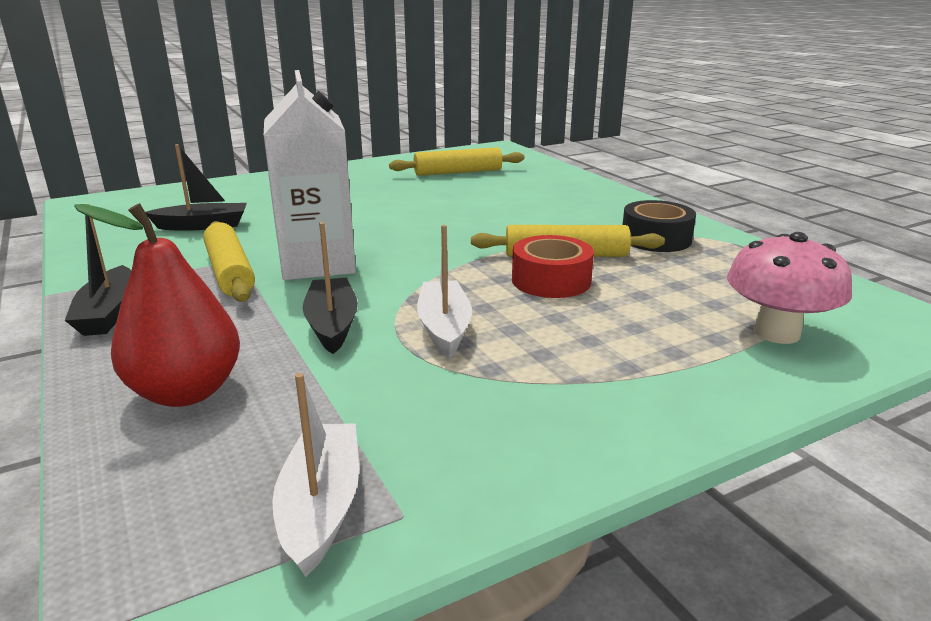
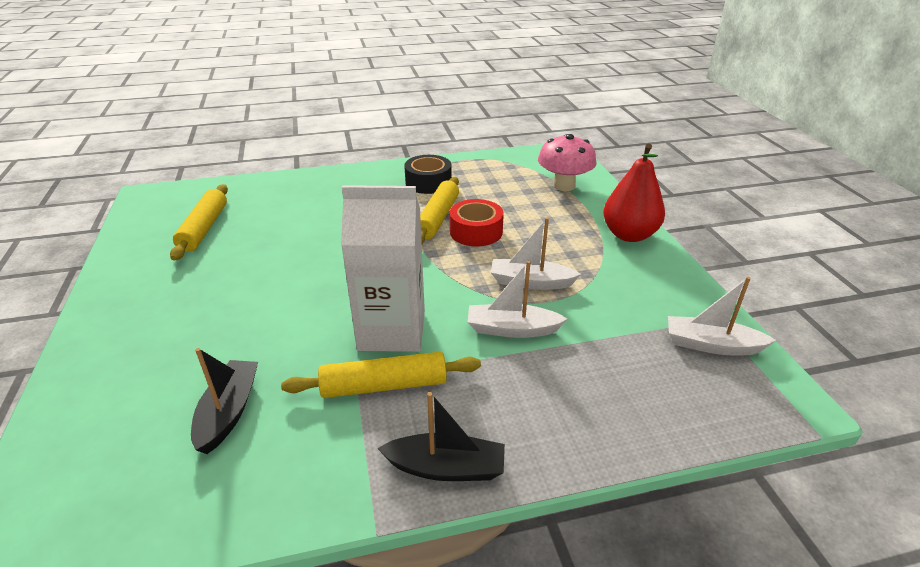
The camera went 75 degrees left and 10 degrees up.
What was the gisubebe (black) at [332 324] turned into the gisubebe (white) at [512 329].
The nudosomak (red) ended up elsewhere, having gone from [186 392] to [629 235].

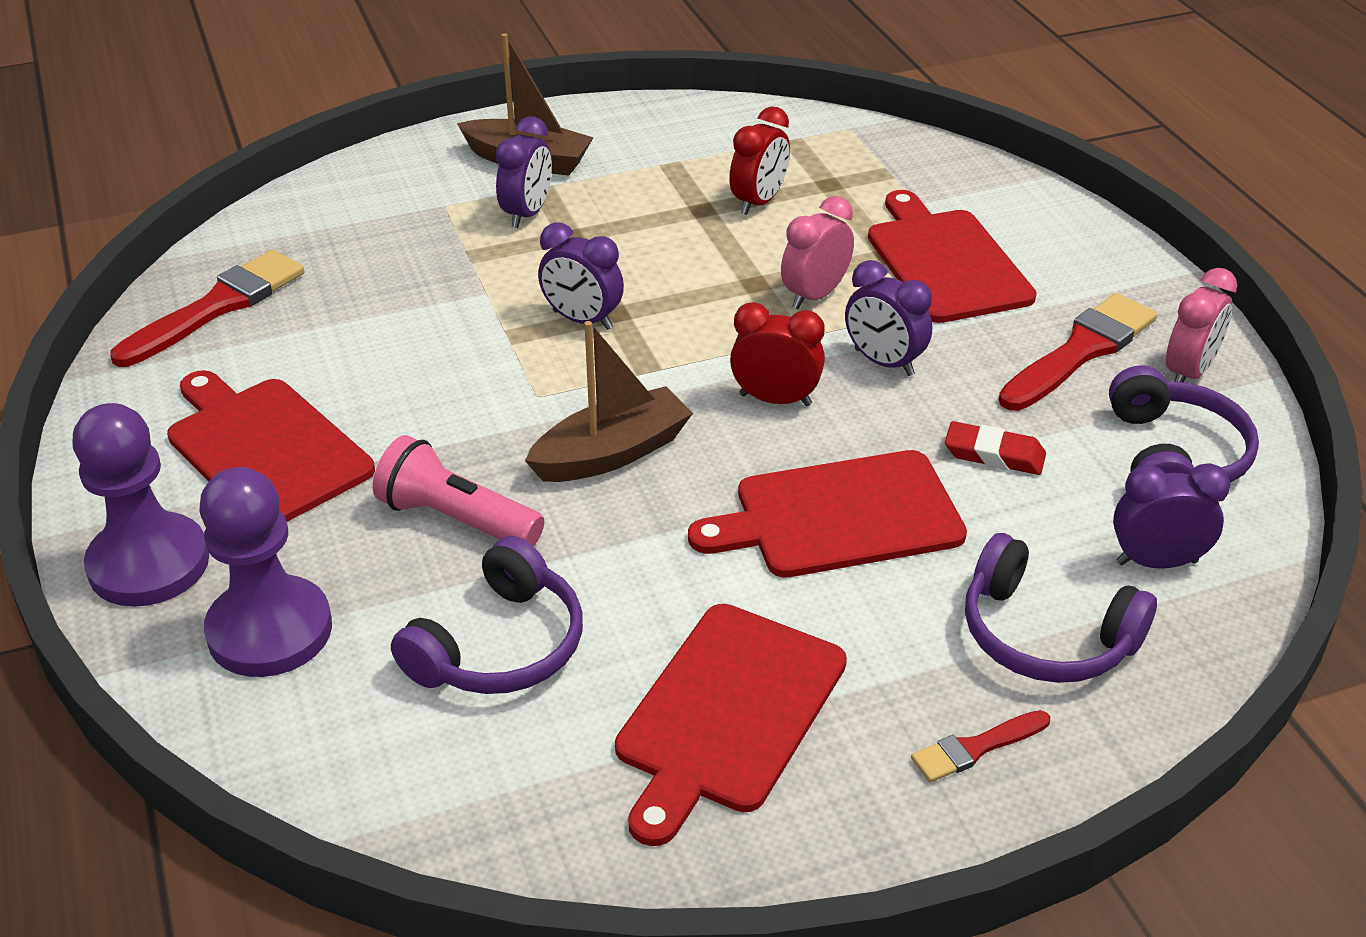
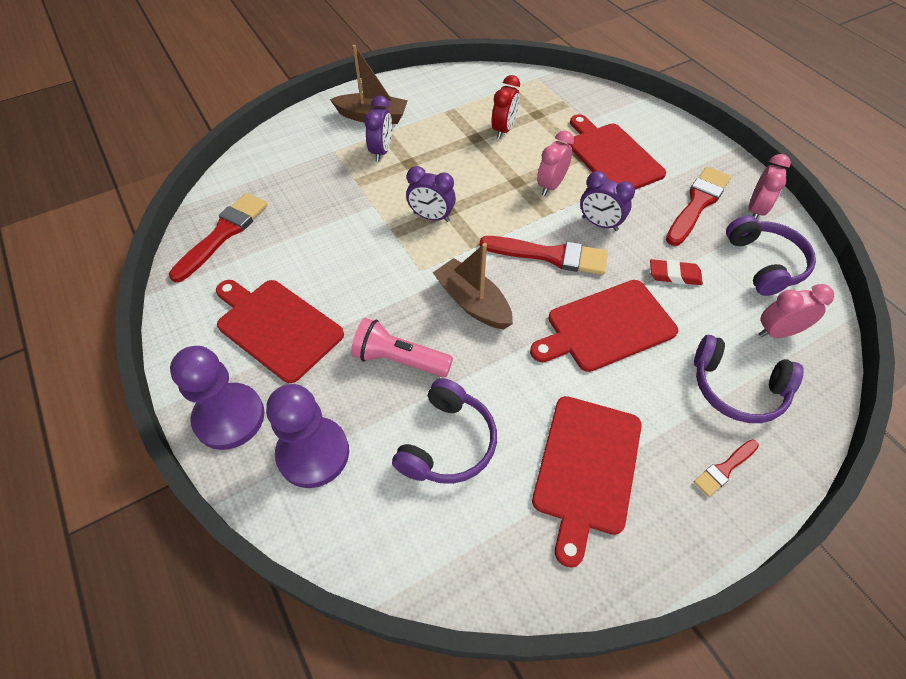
The camera went 10 degrees left and 15 degrees up.
The gisubebe (brown) at [612 453] ended up facing another way, 90 degrees counterclockwise from before.
Where the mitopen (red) stood at [775 400], the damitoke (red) came to stand at [550 255].
What was the mitopen (purple) at [1156 562] turned into the mitopen (pink) at [778 332].

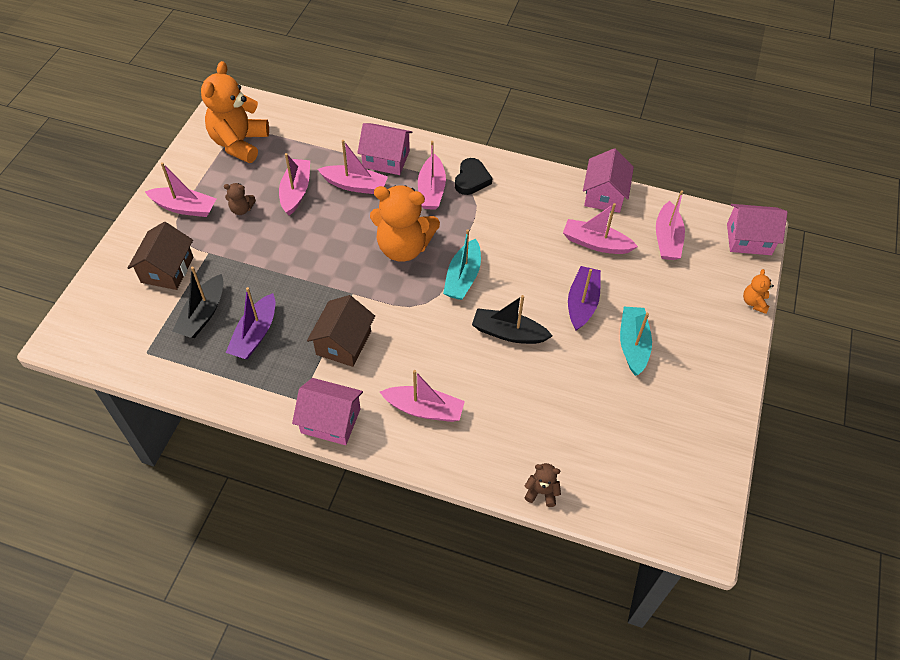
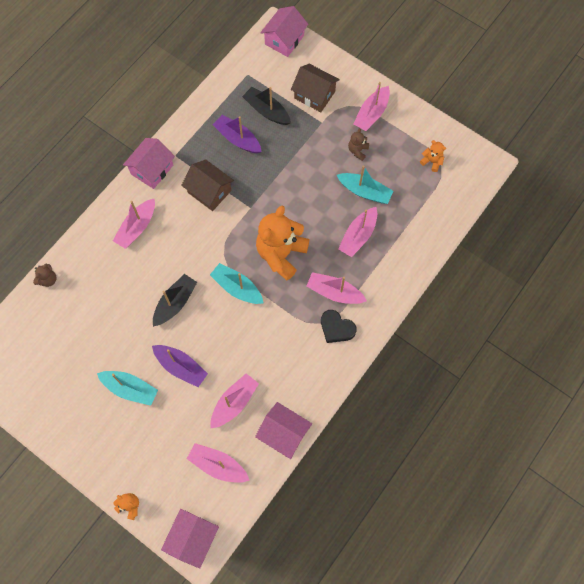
The camera went 110 degrees right and 15 degrees up.
The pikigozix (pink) ended up elsewhere, having gone from [386 159] to [284 40].
What was the gisubebe (pink) at [296 191] turned into the gisubebe (turquoise) at [365 191].
The size of the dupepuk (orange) at [239 143] changed by a factor of 0.44.

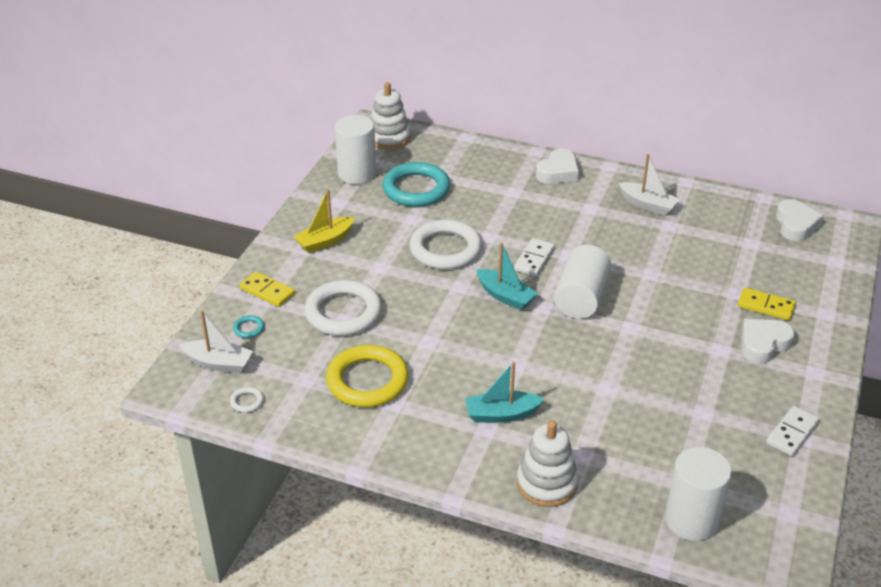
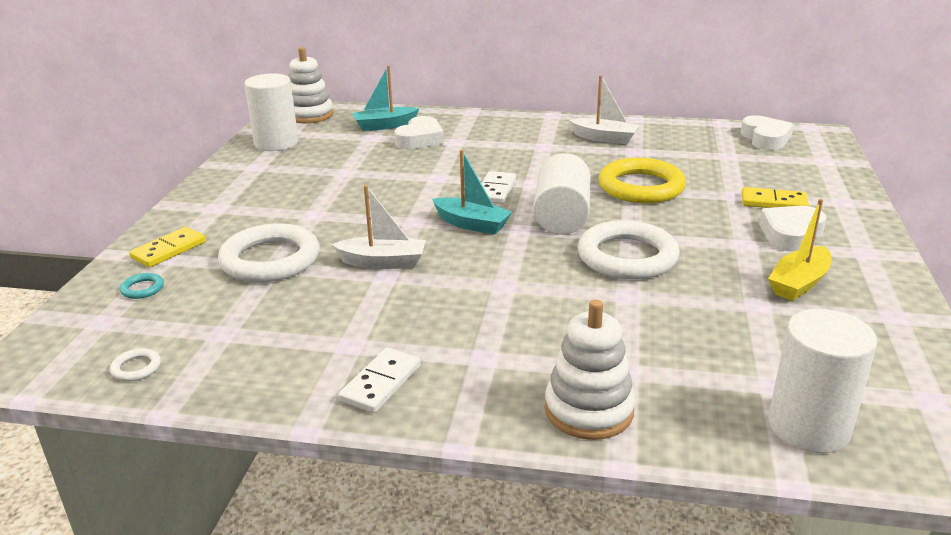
The camera went 10 degrees left and 10 degrees down.
The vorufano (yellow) at [267 291] ended up facing another way, 75 degrees counterclockwise from before.
The gisubebe (white) ended up elsewhere, having gone from [218 363] to [383 262].
The vorufano (white) ended up elsewhere, having gone from [792 433] to [381 383].
The gisubebe (turquoise) ended up elsewhere, having gone from [501 414] to [384 126].
The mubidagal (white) ended up elsewhere, having gone from [558 172] to [420 139].
The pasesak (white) ended up elsewhere, having gone from [445 249] to [627 257].
The pasesak (yellow) ended up elsewhere, having gone from [367 381] to [641 187].
The gisubebe (yellow) ended up elsewhere, having gone from [325 241] to [798 283].
The second view lost the pasesak (turquoise) at [416 189].

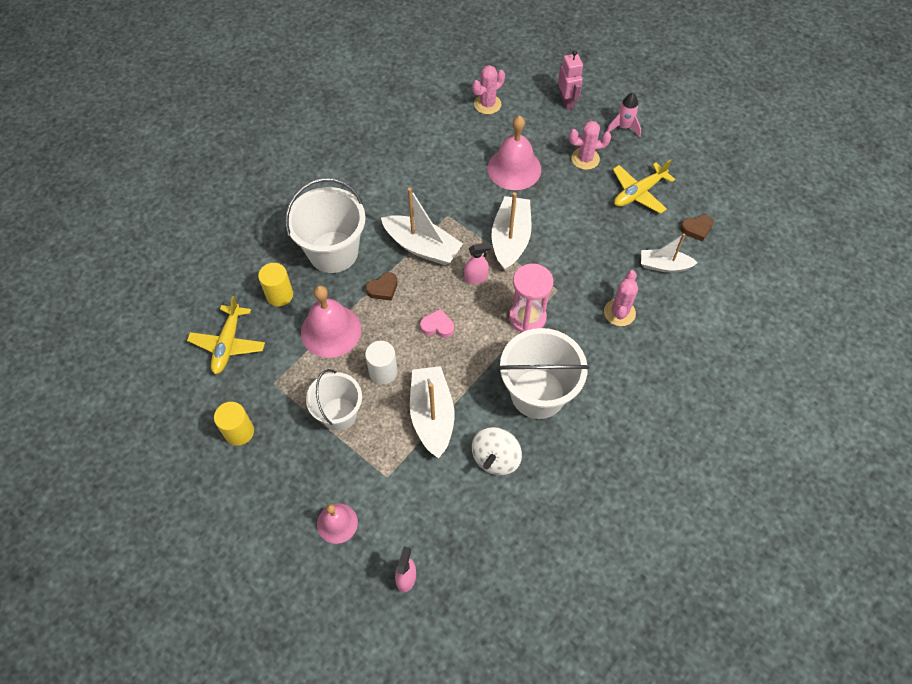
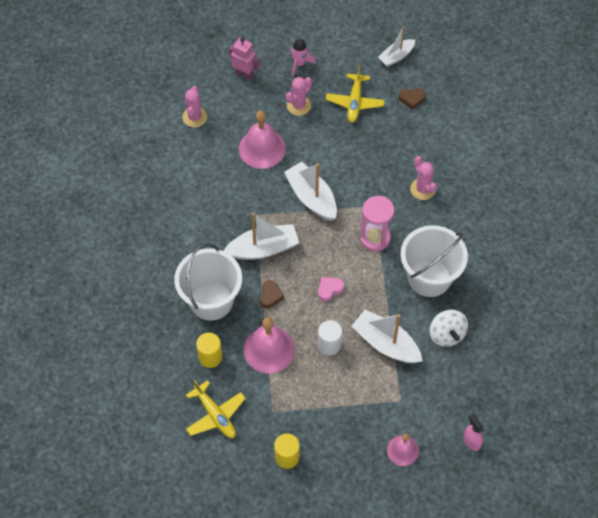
The camera went 45 degrees left and 0 degrees up.
The gisubebe (white) ended up elsewhere, having gone from [664 265] to [396 56].
The mubidagal (brown) at [696 229] ended up facing another way, 60 degrees clockwise from before.
The second view lost the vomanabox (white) at [339 414].
The second view lost the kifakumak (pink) at [476 278].

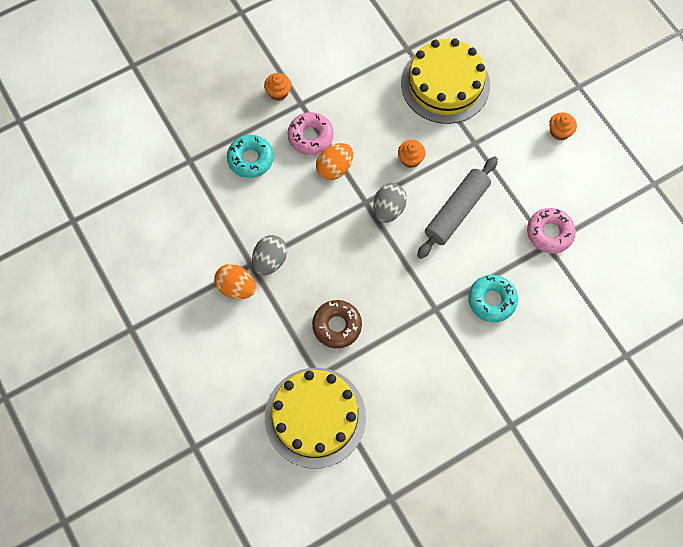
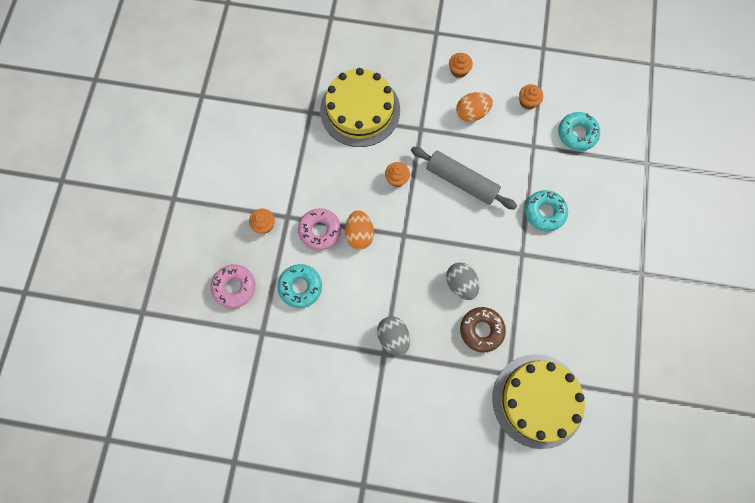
The camera went 50 degrees left and 5 degrees up.
The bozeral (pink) ended up elsewhere, having gone from [549 233] to [234 287].
The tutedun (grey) at [456 211] ended up facing another way, 45 degrees counterclockwise from before.
The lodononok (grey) ended up elsewhere, having gone from [388 209] to [460 284].
The lodononok (orange) ended up elsewhere, having gone from [236 287] to [471 113].
The second view gained the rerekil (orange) at [527 102].
The second view gained the bozeral (turquoise) at [577 134].

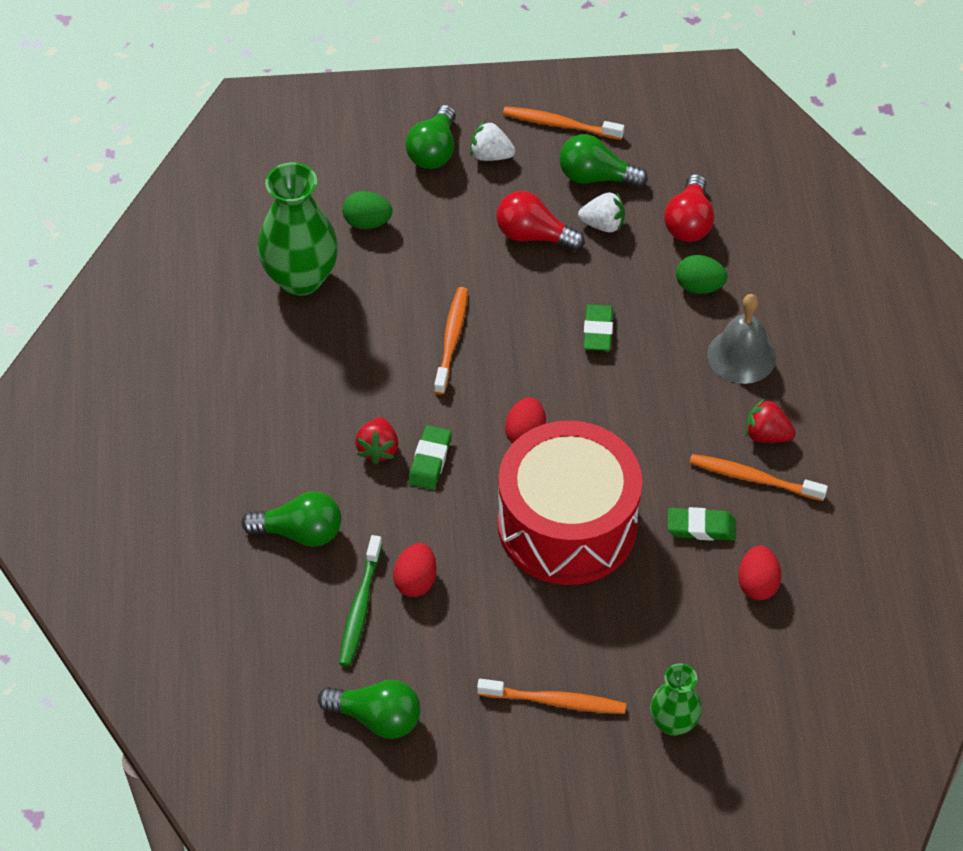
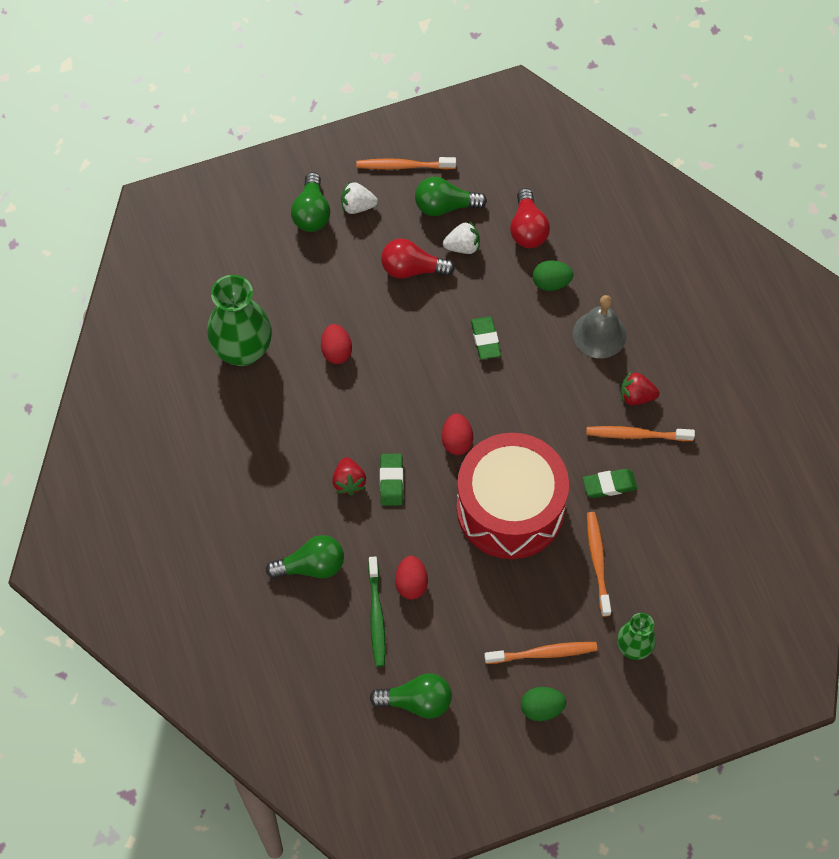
The camera went 15 degrees left and 10 degrees up.
The lodononok (red) ended up elsewhere, having gone from [757 584] to [336 351].
The lodononok (green) ended up elsewhere, having gone from [367 222] to [541 708].
The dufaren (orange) ended up elsewhere, having gone from [452 339] to [598 562].

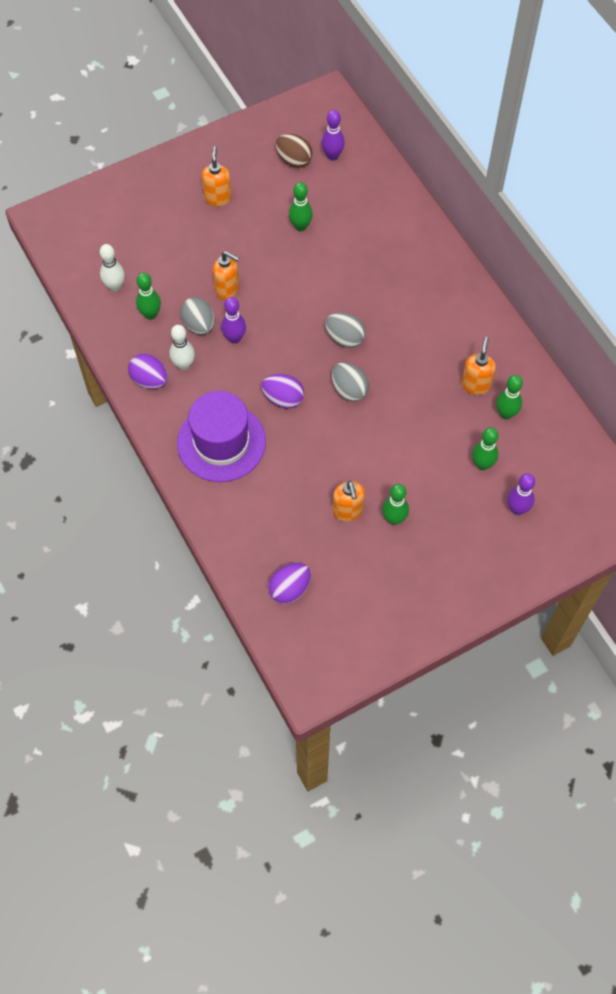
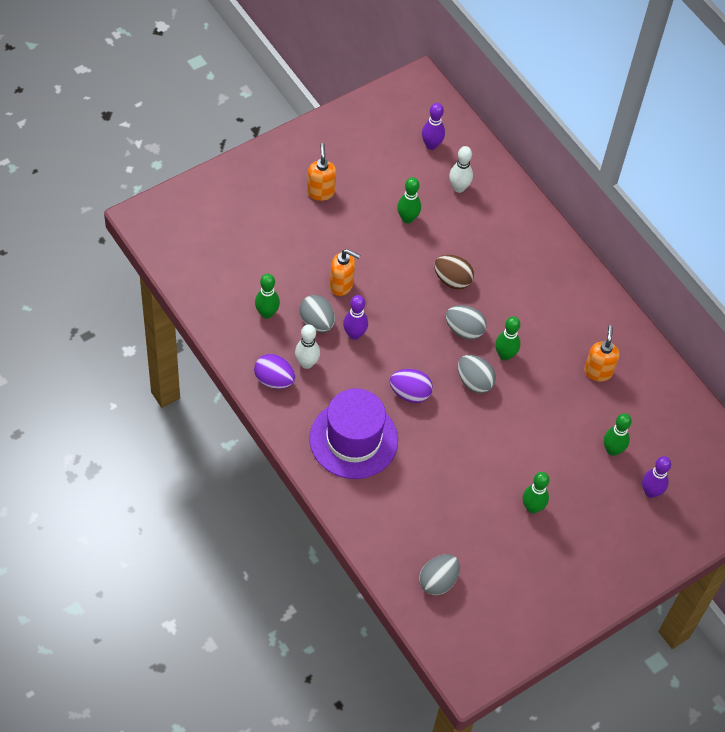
The camera went 10 degrees left and 5 degrees down.
What was the lodononok (purple) at [289 589] turned into the lodononok (grey) at [438 581].
The lodononok (brown) ended up elsewhere, having gone from [294 160] to [452 280].
The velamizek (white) ended up elsewhere, having gone from [115 286] to [459 188].
The velamizek (green) ended up elsewhere, having gone from [506 414] to [505 355].
The second view lost the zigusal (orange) at [348 511].

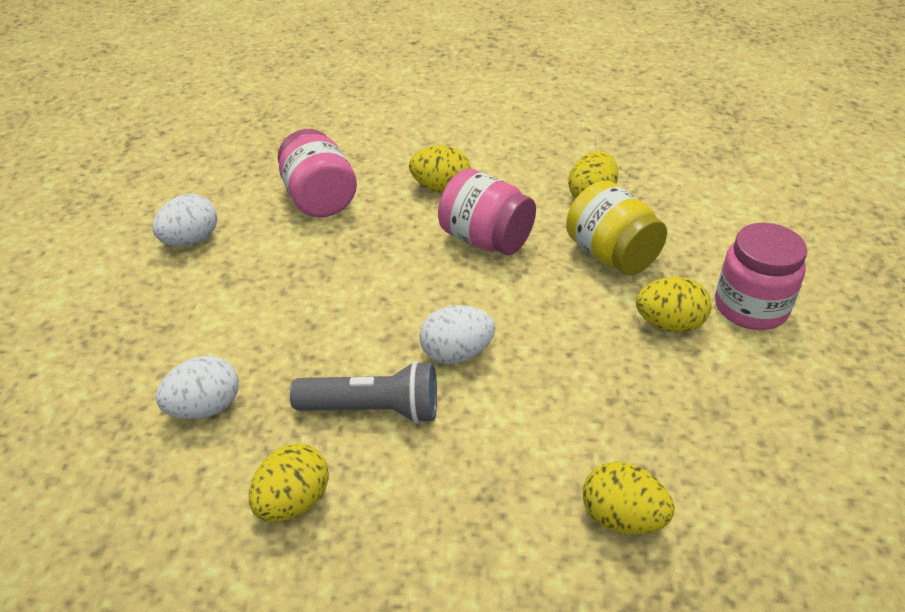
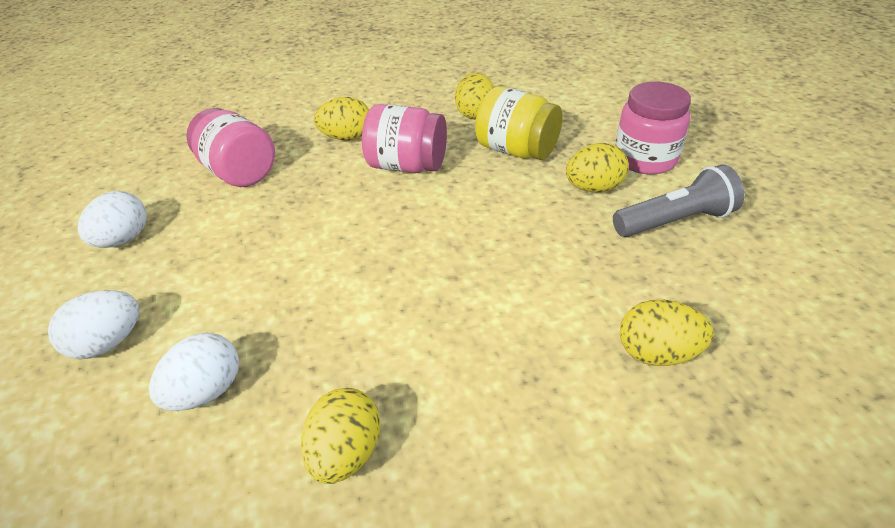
The camera went 20 degrees left and 0 degrees up.
The lodononok (white) ended up elsewhere, having gone from [456 354] to [108 343].
The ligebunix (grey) ended up elsewhere, having gone from [373 410] to [675 221].

